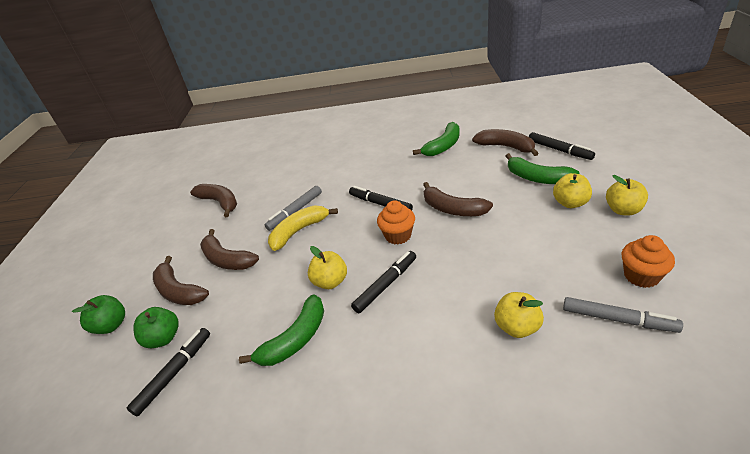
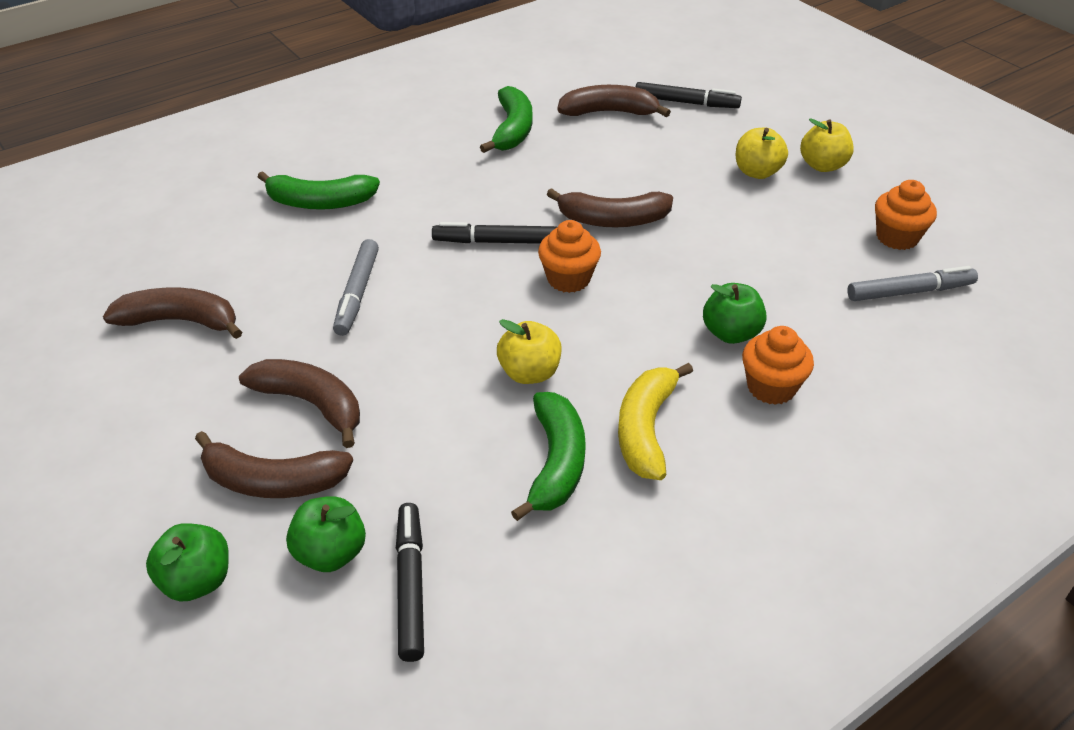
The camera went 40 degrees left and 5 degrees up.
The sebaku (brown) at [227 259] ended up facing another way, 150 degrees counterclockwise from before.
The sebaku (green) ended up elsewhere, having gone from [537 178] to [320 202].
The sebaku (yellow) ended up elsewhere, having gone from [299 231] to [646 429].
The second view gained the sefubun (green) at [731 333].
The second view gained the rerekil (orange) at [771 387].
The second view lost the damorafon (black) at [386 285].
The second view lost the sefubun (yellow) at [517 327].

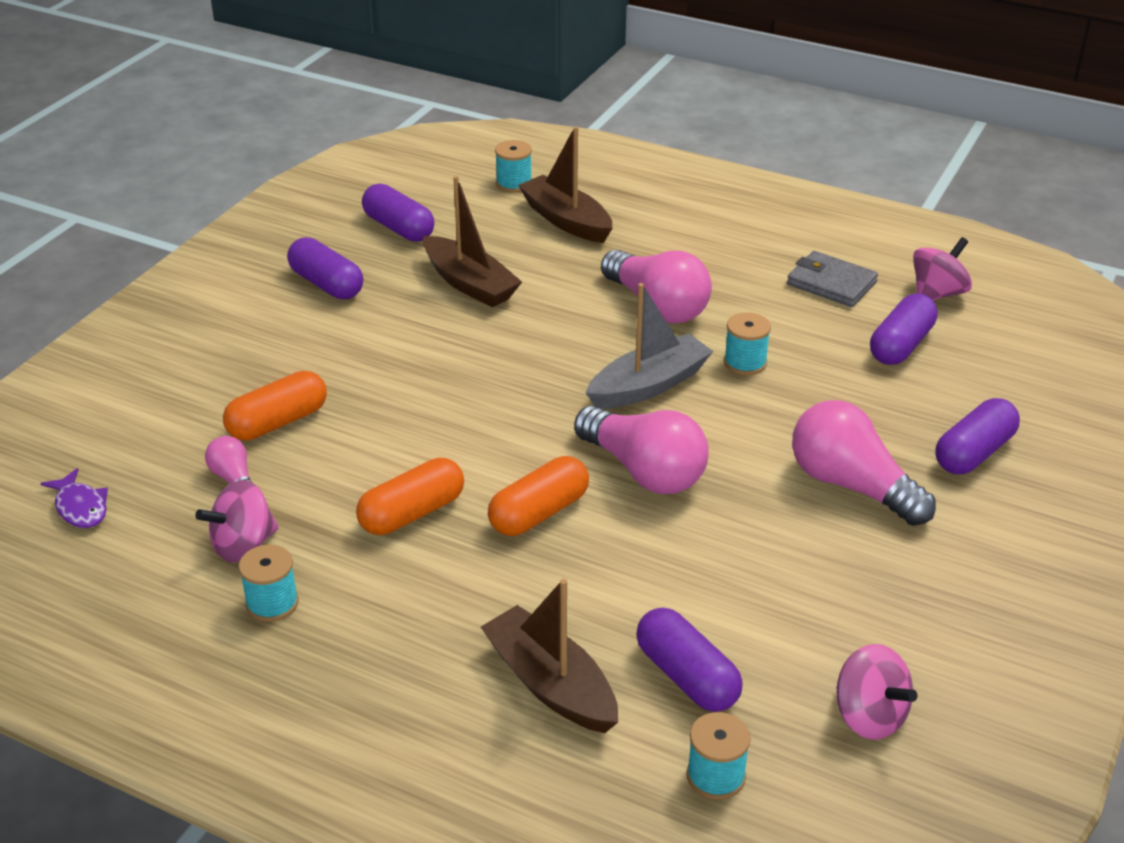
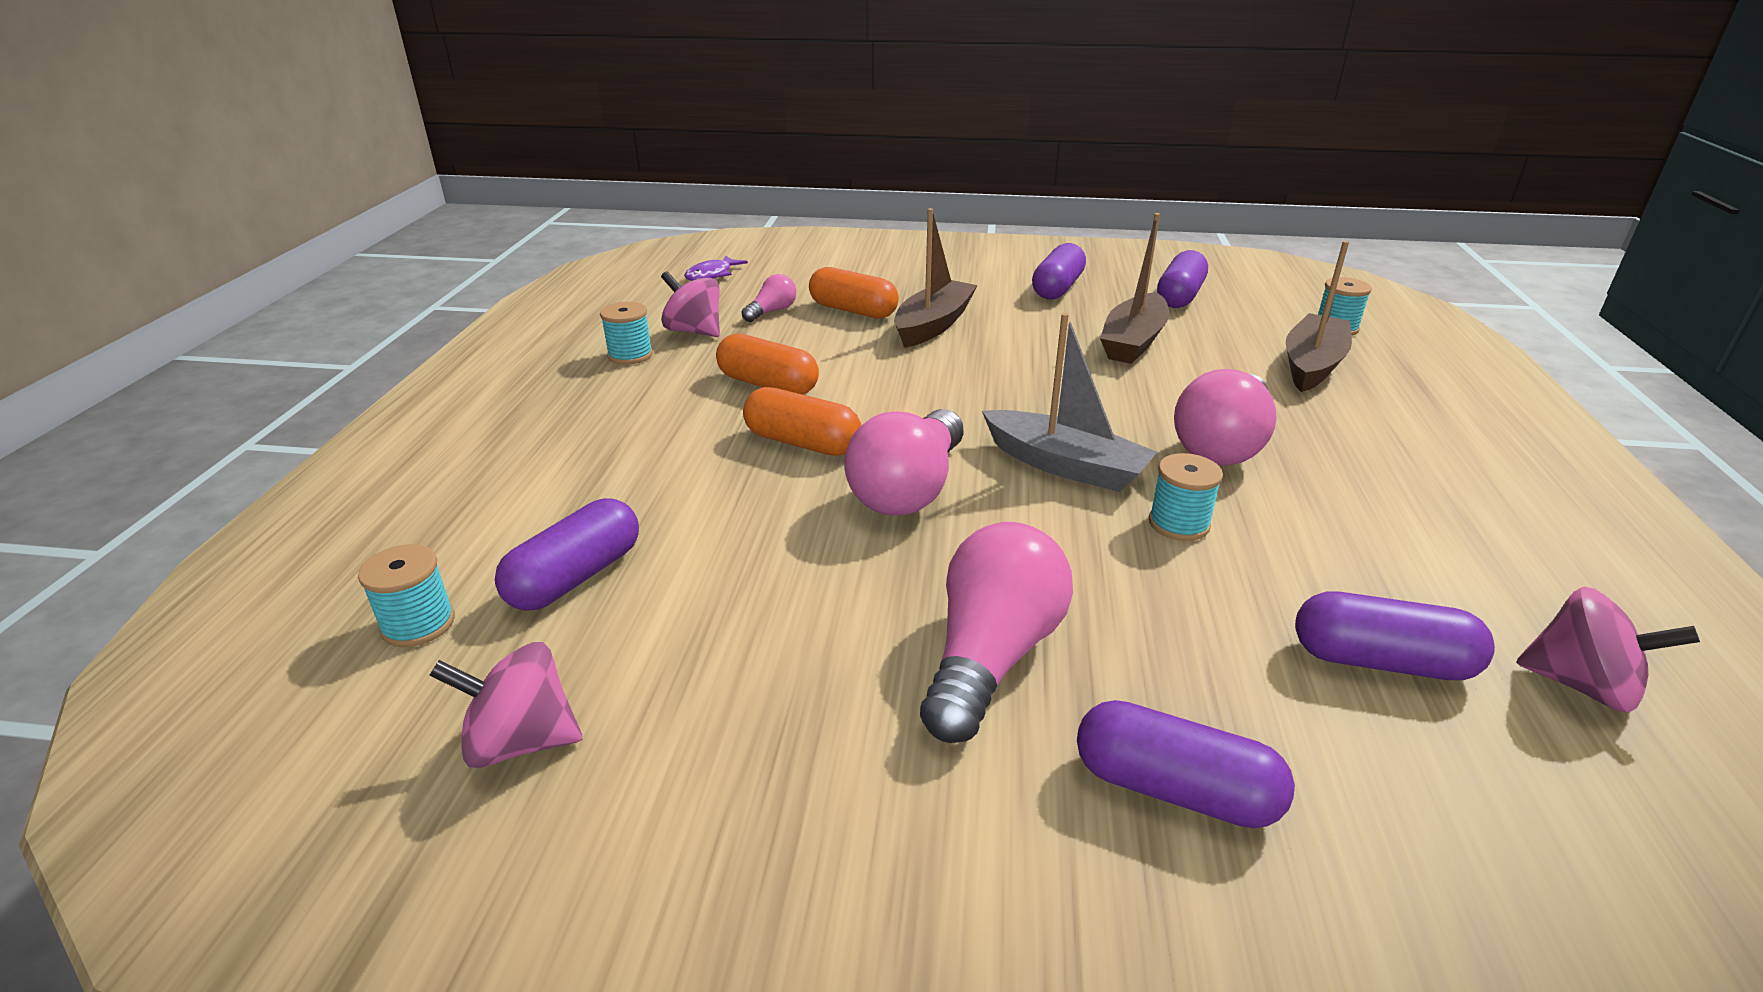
The camera went 70 degrees right and 5 degrees down.
The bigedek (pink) at [869 716] ended up facing another way, 60 degrees clockwise from before.
The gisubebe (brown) ended up elsewhere, having gone from [550 684] to [933 325].
The second view lost the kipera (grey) at [831 283].

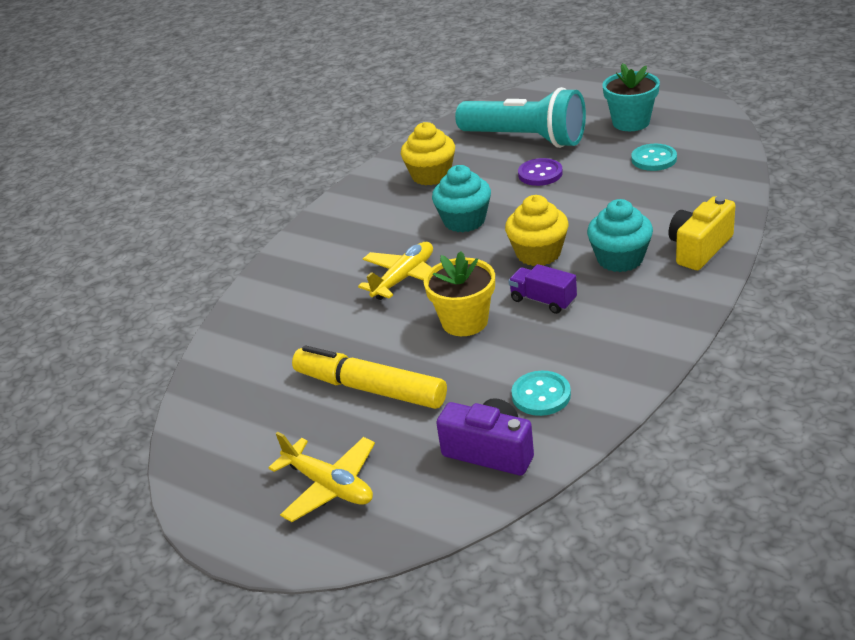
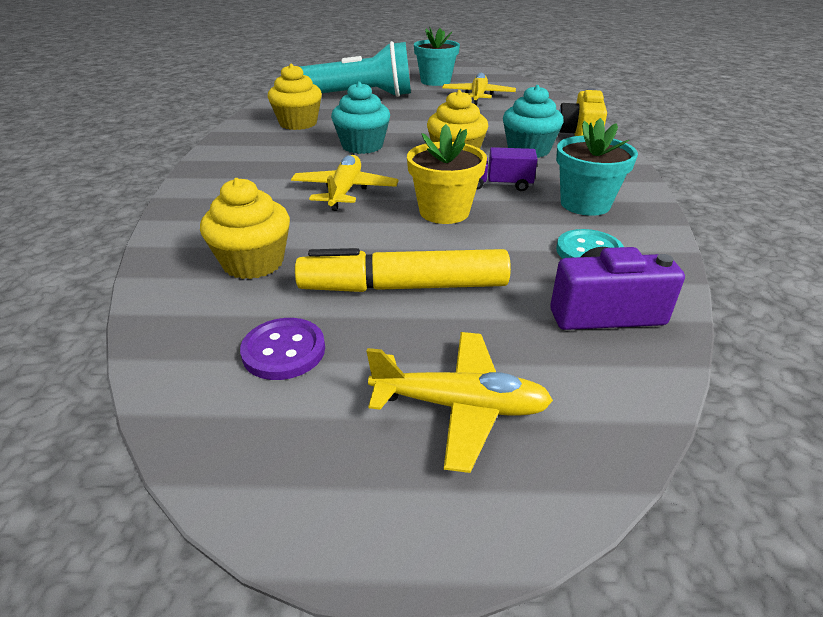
The camera went 35 degrees left and 0 degrees up.
The second view gained the rerekil (yellow) at [253 262].
The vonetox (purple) ended up elsewhere, having gone from [540 174] to [284 351].
Where the vonetox (turquoise) stood at [654 159], the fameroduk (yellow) came to stand at [478 96].
The second view gained the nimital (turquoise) at [585 204].

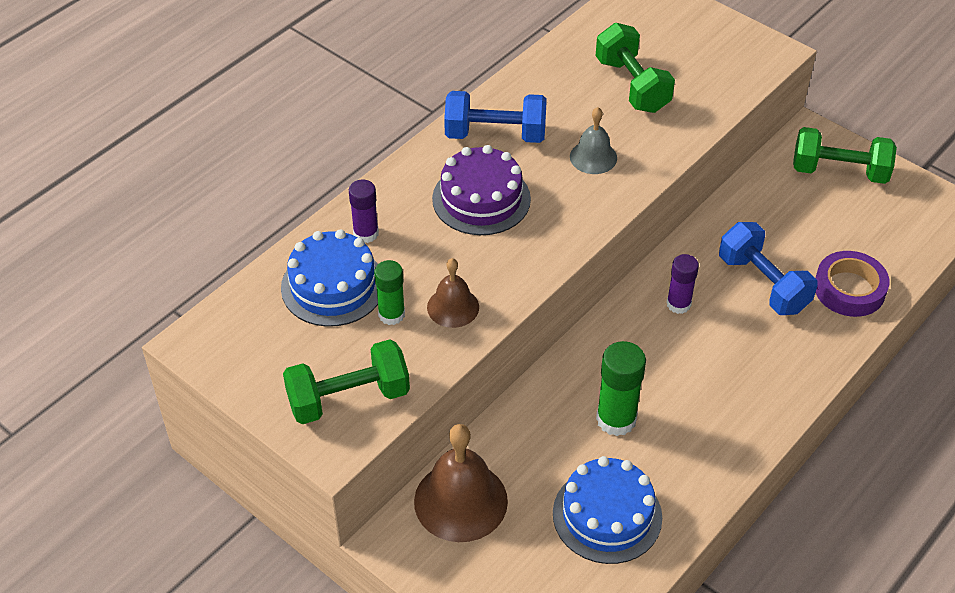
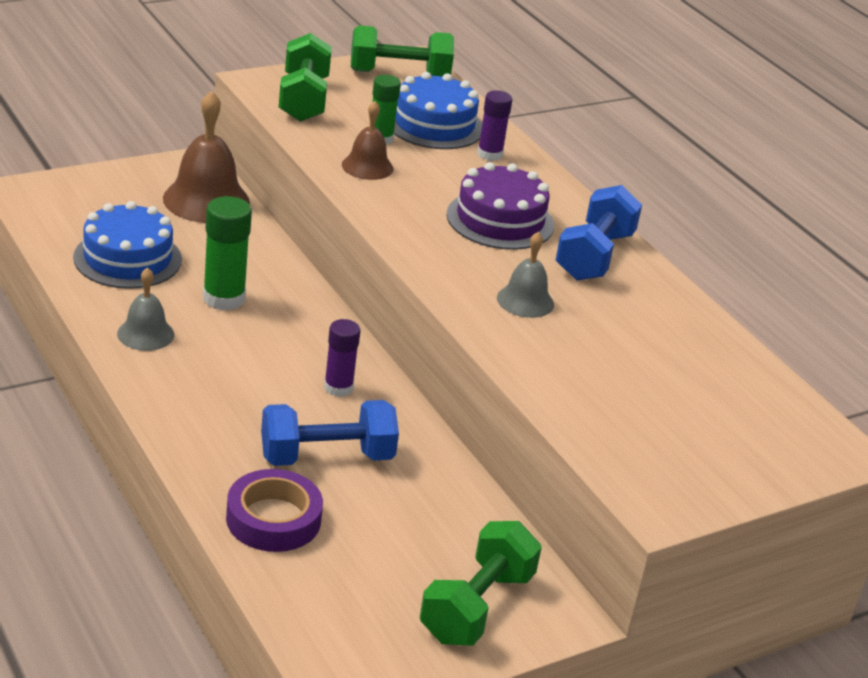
The camera went 105 degrees right and 15 degrees down.
The second view gained the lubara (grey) at [145 334].
The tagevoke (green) ended up elsewhere, having gone from [632 85] to [399 74].

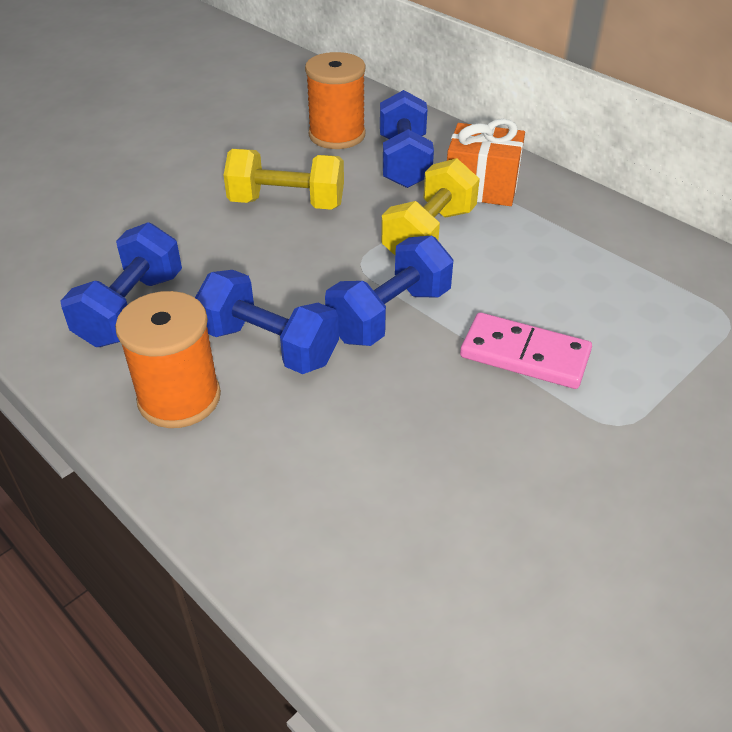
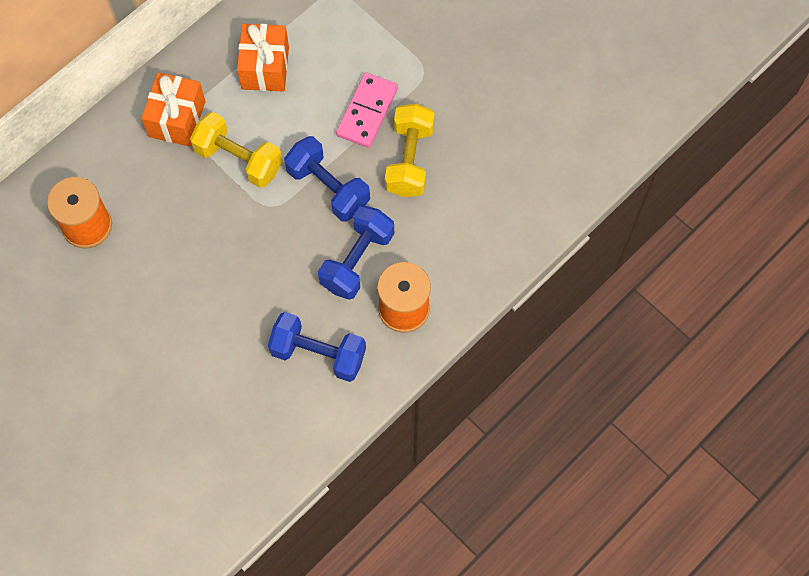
The camera went 90 degrees left and 25 degrees up.
The second view gained the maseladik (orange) at [265 67].
The tagevoke (yellow) ended up elsewhere, having gone from [287 203] to [409 160].
The second view lost the tagevoke (blue) at [404 162].

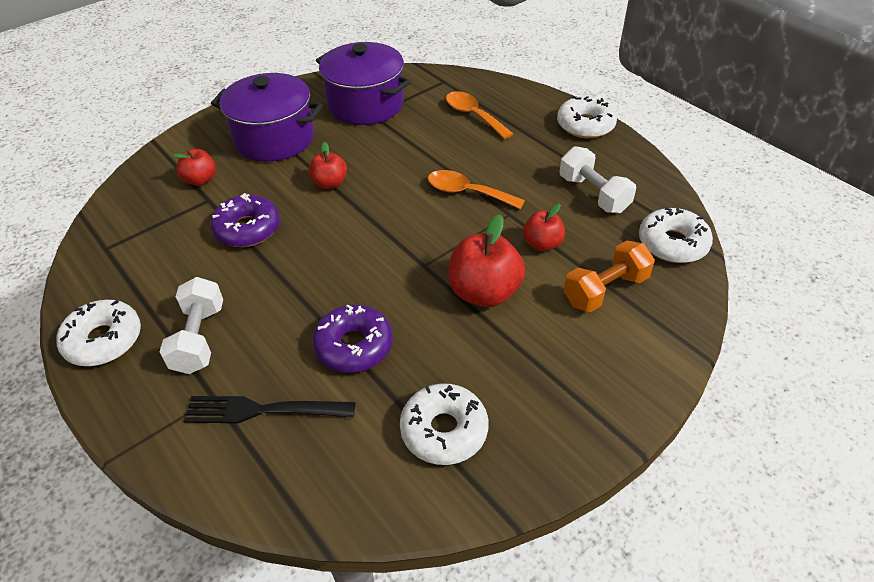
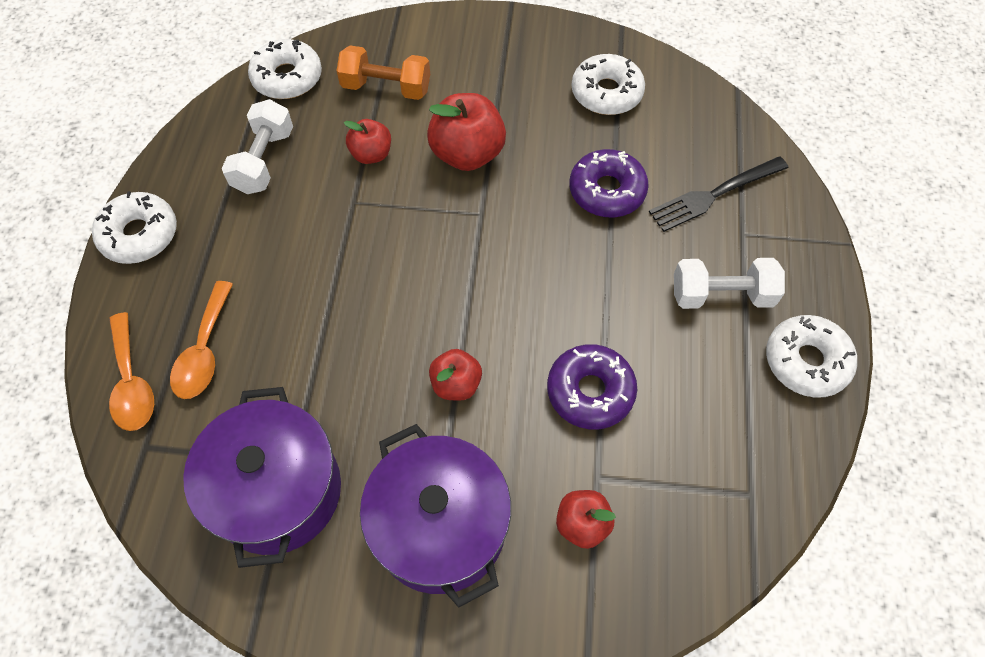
The camera went 135 degrees left and 15 degrees up.
The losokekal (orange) ended up elsewhere, having gone from [467 192] to [132 382].
The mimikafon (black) at [262 410] ended up facing another way, 105 degrees clockwise from before.
The tagevoke (white) at [199 338] ended up facing another way, 45 degrees clockwise from before.

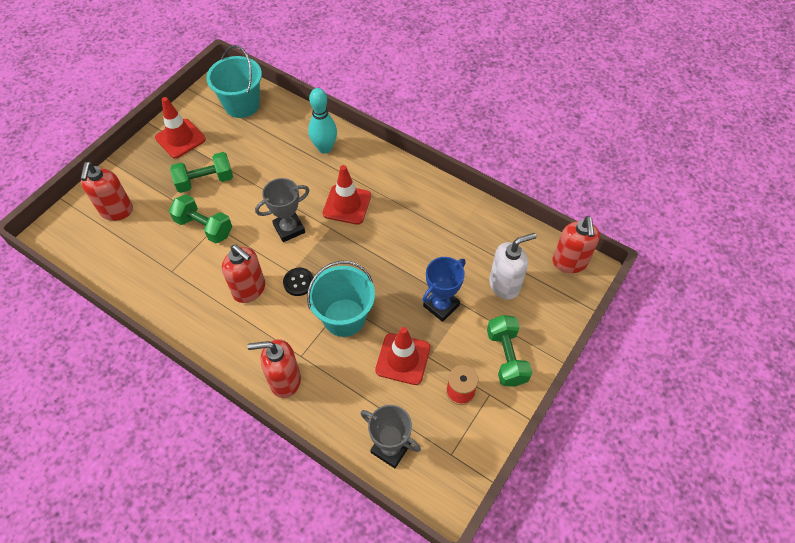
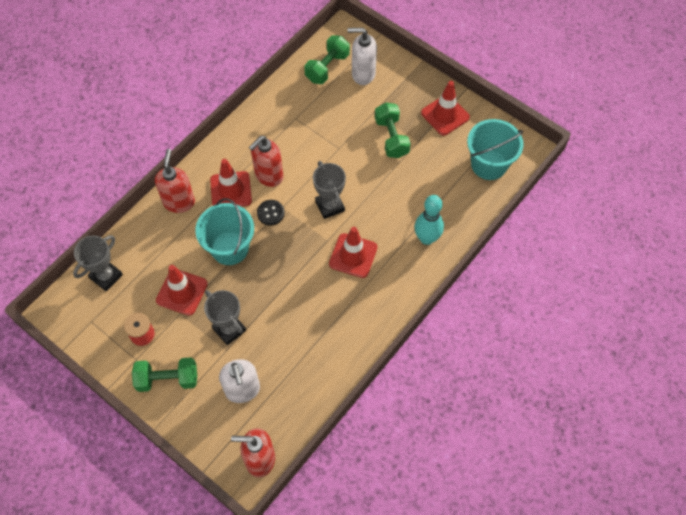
The camera went 95 degrees right and 5 degrees up.
What was the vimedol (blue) at [441 305] turned into the vimedol (grey) at [229 329].
The second view gained the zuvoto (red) at [231 190].
The tagevoke (green) ended up elsewhere, having gone from [204 227] to [327 67].
What was the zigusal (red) at [116 211] turned into the zigusal (white) at [363 74].

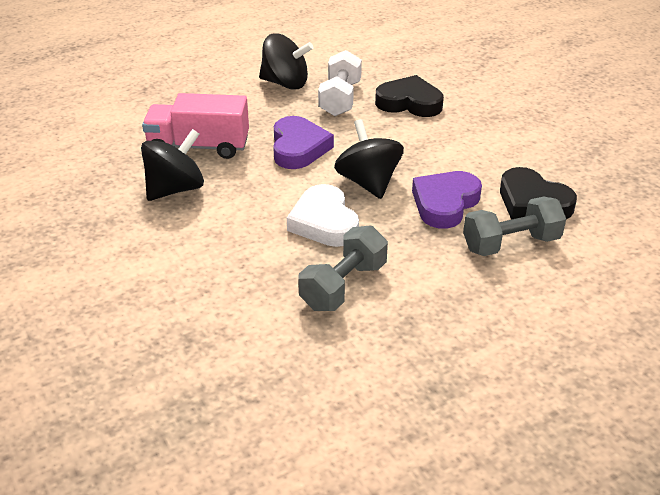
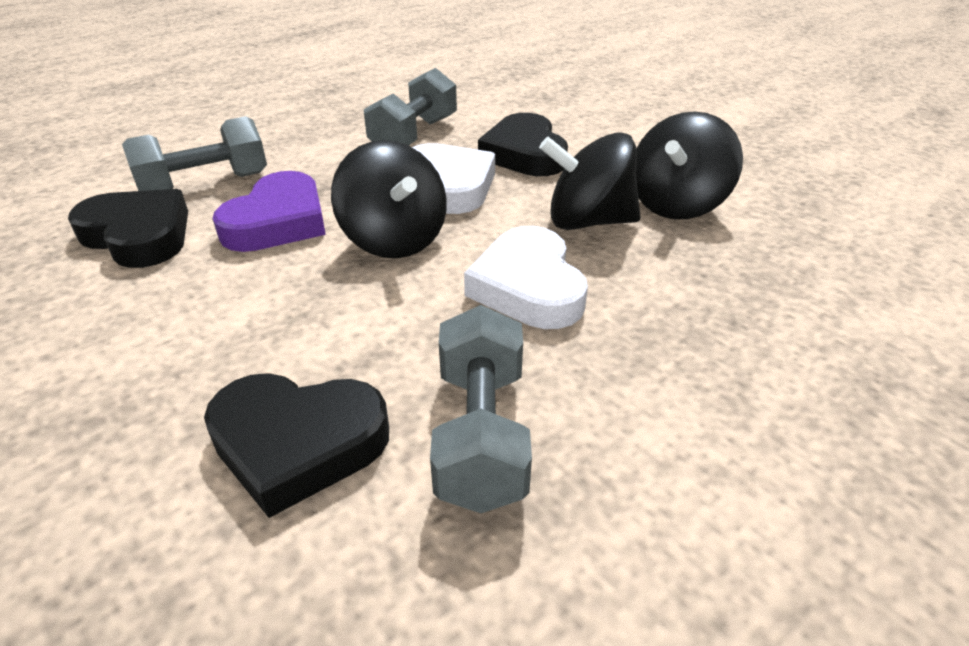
The camera went 170 degrees right and 0 degrees up.
What was the tagevoke (white) at [340 99] turned into the tagevoke (grey) at [481 434].
What was the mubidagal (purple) at [298 148] turned into the mubidagal (white) at [528 287].
The second view gained the mubidagal (black) at [524 154].
The bigedek (black) ended up elsewhere, having gone from [285 83] to [588 221].
The second view lost the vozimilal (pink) at [199 146].

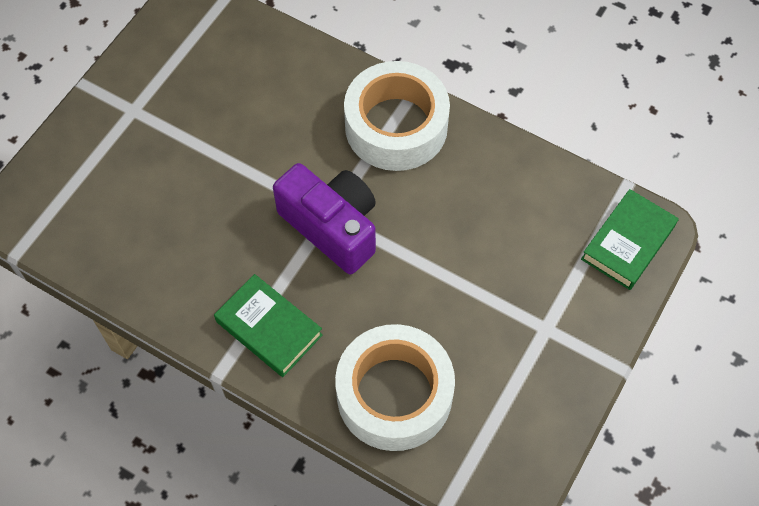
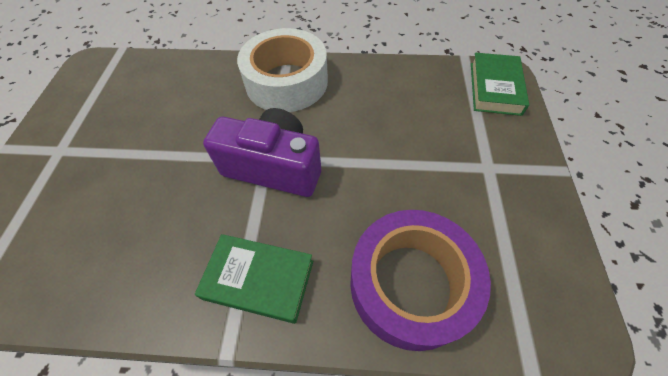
The camera went 25 degrees left and 5 degrees down.
What was the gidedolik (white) at [394 394] turned into the gidedolik (purple) at [410 284].

